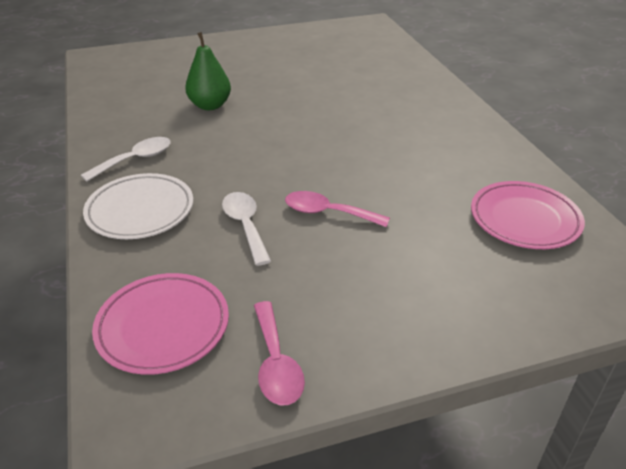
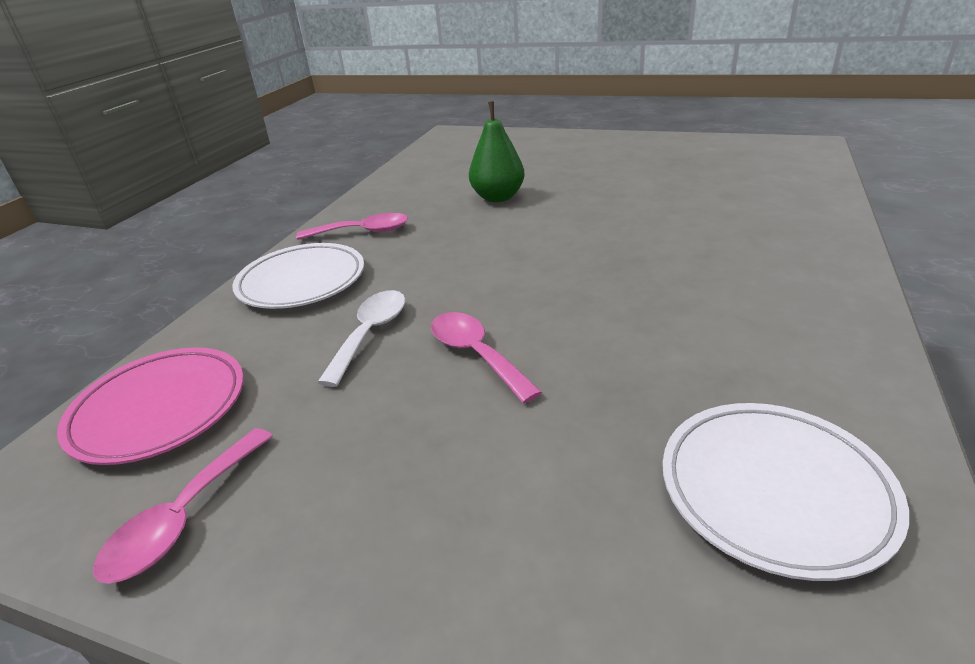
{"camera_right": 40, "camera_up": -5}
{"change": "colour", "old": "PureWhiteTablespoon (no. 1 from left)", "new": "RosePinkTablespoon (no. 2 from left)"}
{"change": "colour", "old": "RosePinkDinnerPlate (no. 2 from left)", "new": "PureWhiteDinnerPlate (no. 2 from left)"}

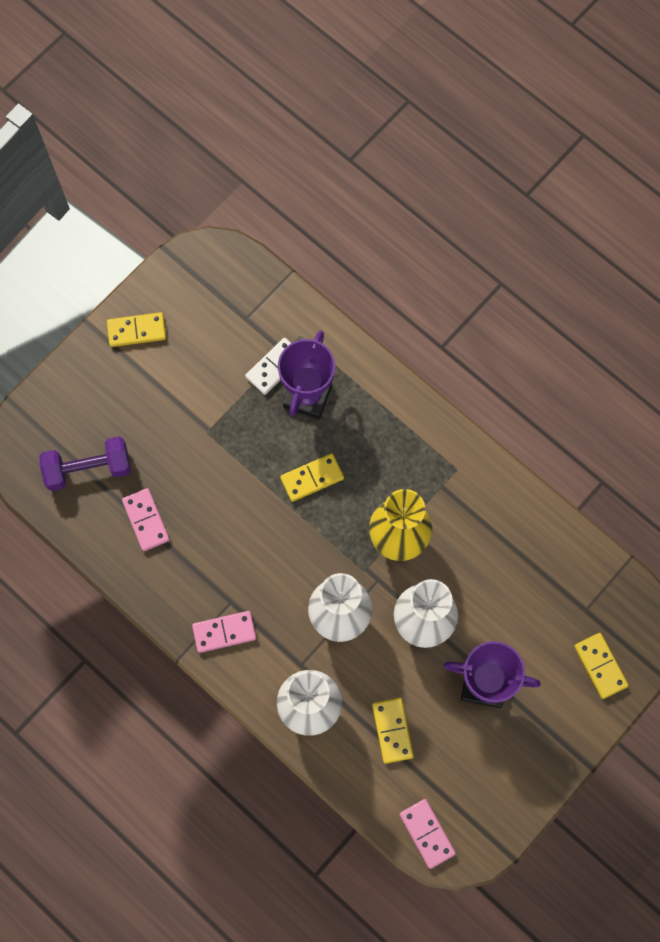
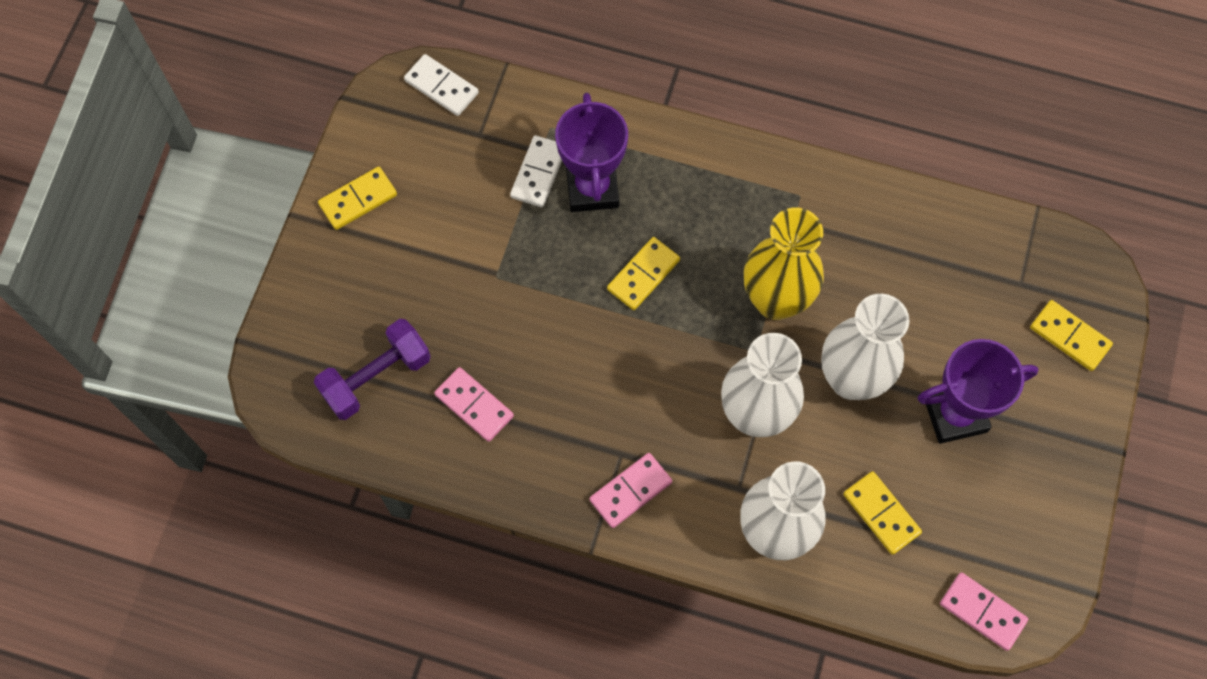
{"camera_right": -25, "camera_up": -5}
{"change": "appeared", "new": "PureWhiteDominoPiece (no. 1 from left)"}

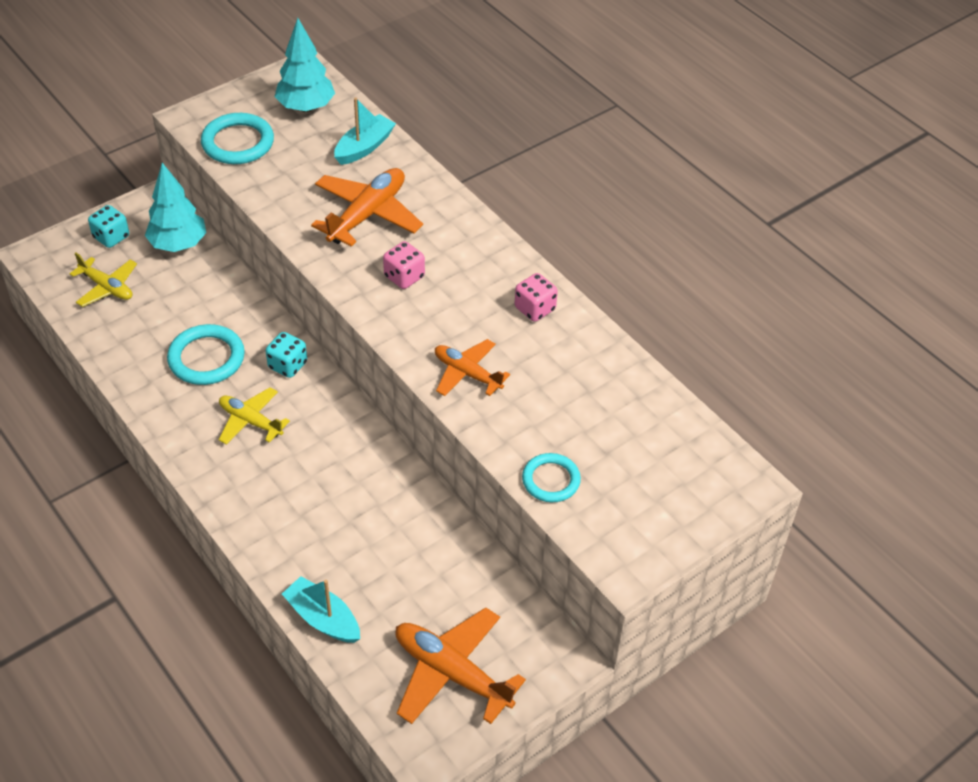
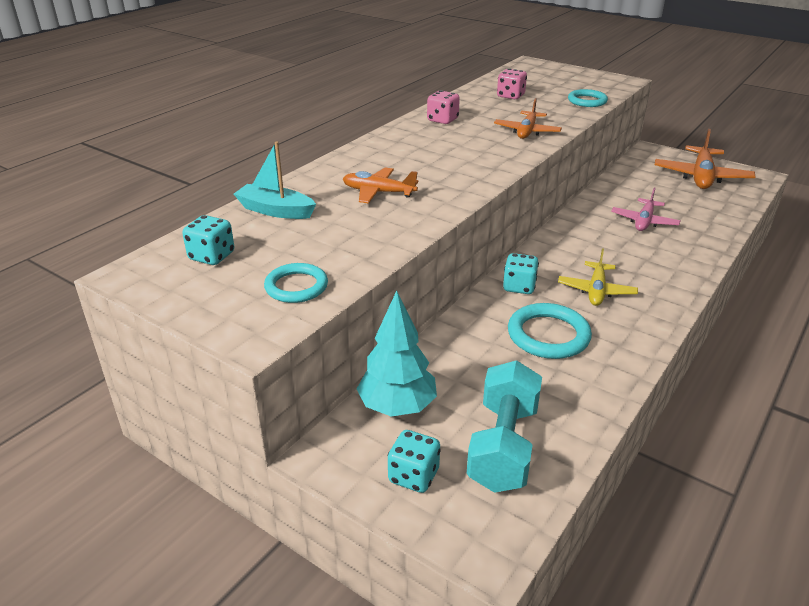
{"camera_right": -105, "camera_up": -15}
{"change": "exchanged", "old": "BrightYellowAeroplane (no. 1 from left)", "new": "AquaFreeWeight"}
{"change": "size", "old": "AquaRing (no. 2 from left in the first image)", "factor": 0.66}
{"change": "exchanged", "old": "AquaToyTree (no. 2 from left)", "new": "AquaDie (no. 1 from left)"}
{"change": "missing", "old": "AquaSailboat (no. 1 from left)"}
{"change": "size", "old": "OrangeColouredAeroplane (no. 1 from left)", "factor": 0.63}
{"change": "relocated", "old": "RosePinkDie (no. 1 from left in the first image)", "new": "RosePinkDie (no. 2 from left)"}
{"change": "appeared", "new": "RosePinkAeroplane"}

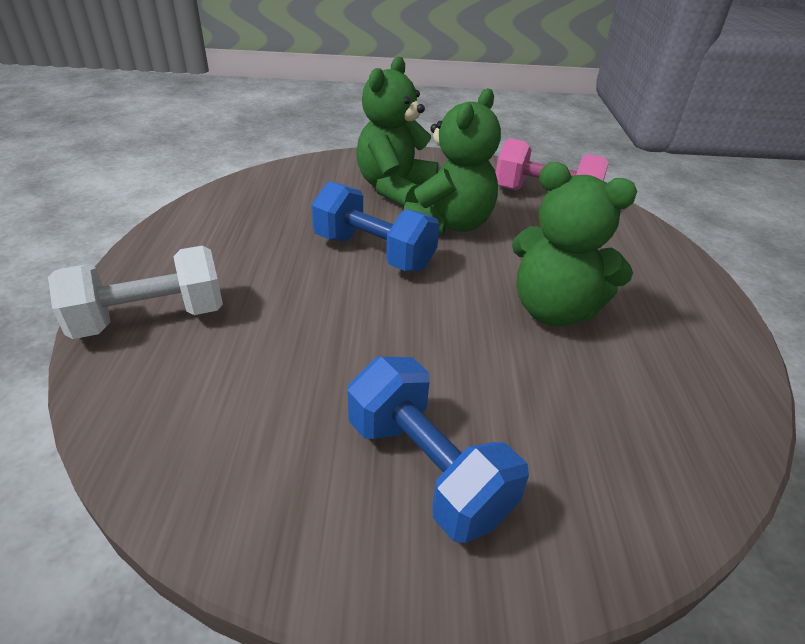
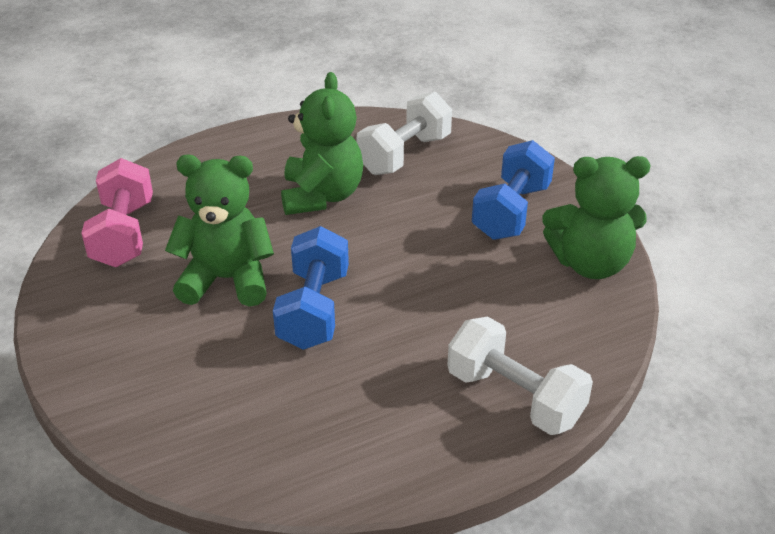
{"camera_right": -115, "camera_up": 0}
{"change": "relocated", "old": "EmeraldTeddy (no. 1 from left in the first image)", "new": "EmeraldTeddy (no. 3 from left)"}
{"change": "appeared", "new": "PureWhiteFreeWeight (no. 1 from left)"}

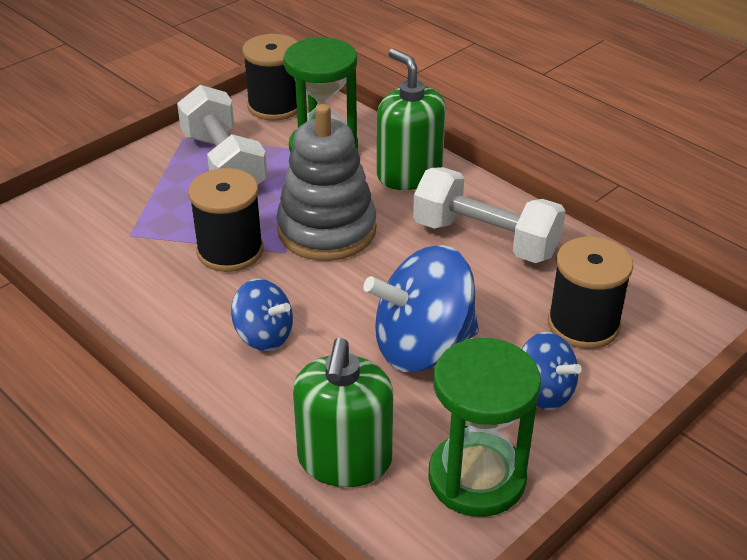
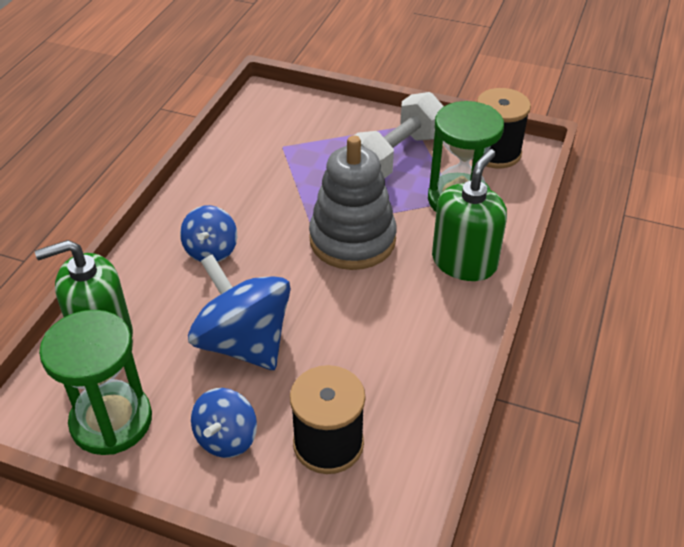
{"camera_right": 65, "camera_up": 5}
{"change": "missing", "old": "BlackBobbin (no. 1 from left)"}
{"change": "missing", "old": "PureWhiteFreeWeight (no. 2 from left)"}

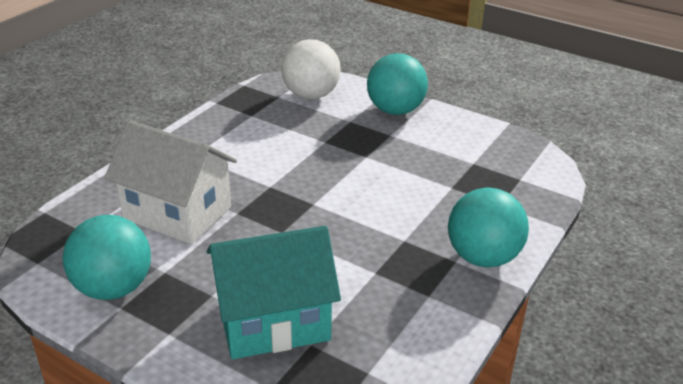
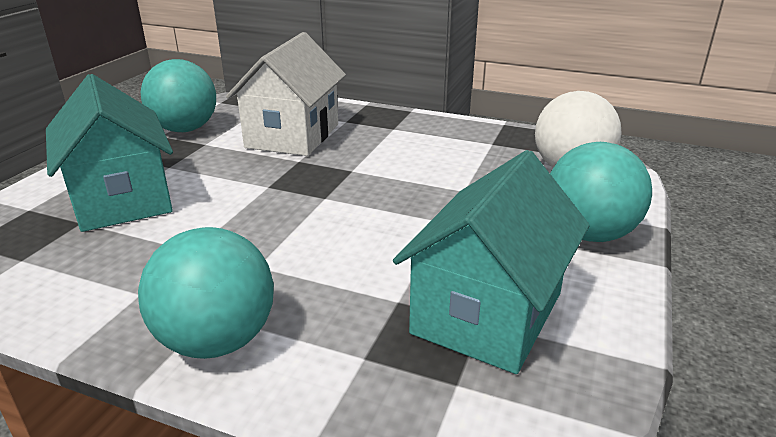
{"camera_right": 80, "camera_up": -5}
{"change": "appeared", "new": "AquaHouse (no. 2 from left)"}

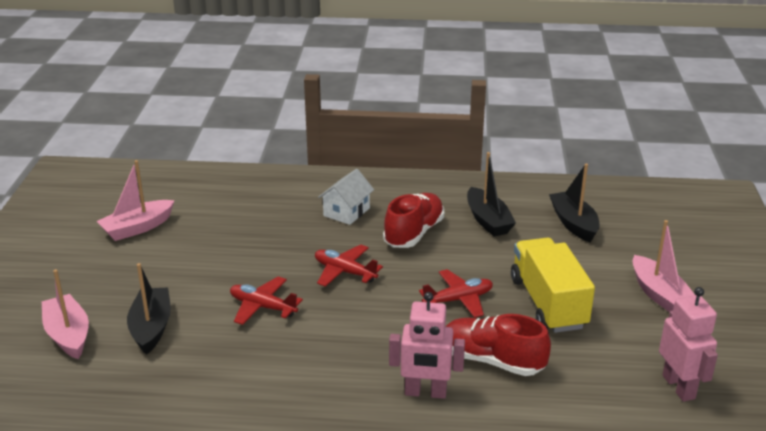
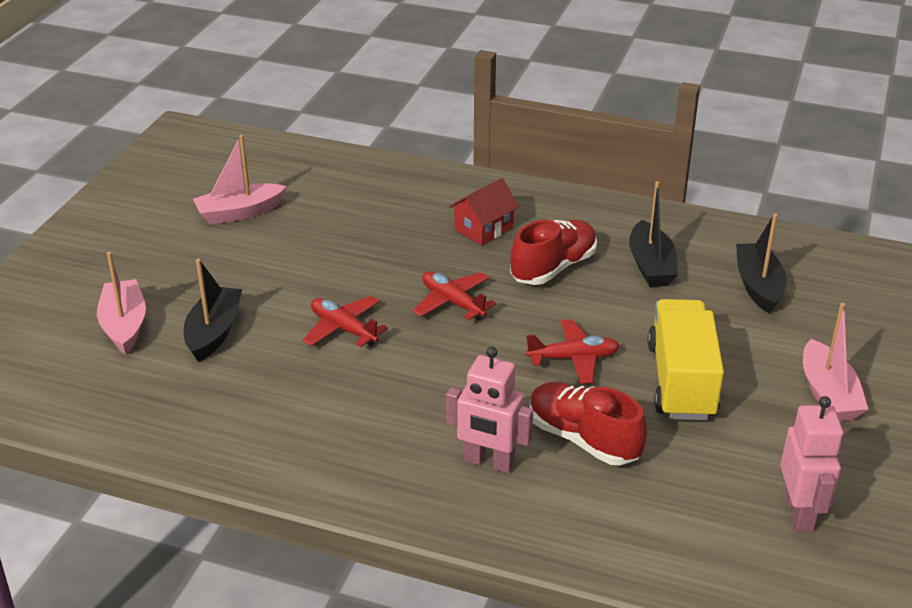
{"camera_right": 15, "camera_up": 5}
{"change": "colour", "old": "PureWhiteHouse", "new": "ScarletHouse"}

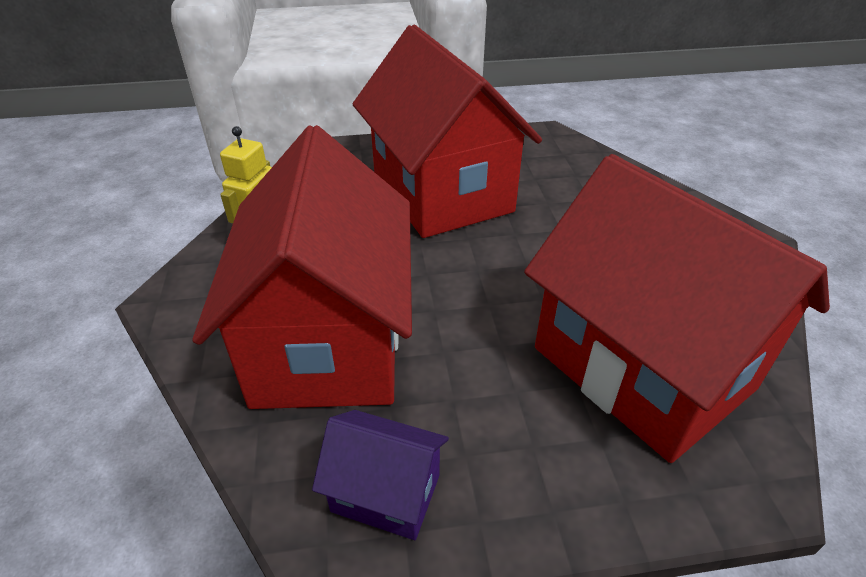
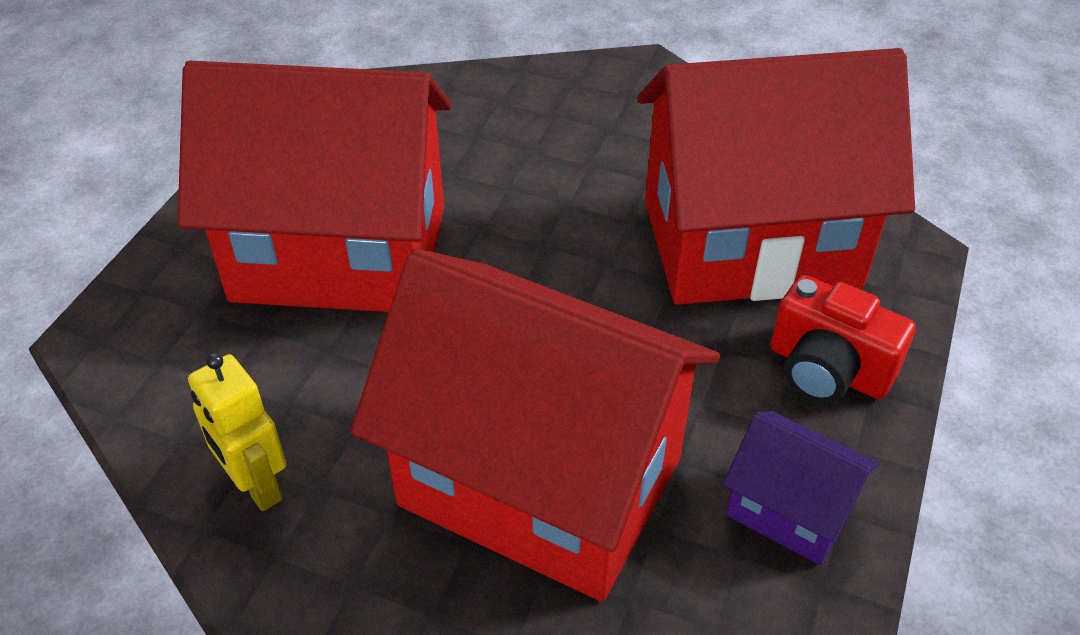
{"camera_right": -60, "camera_up": 5}
{"change": "spun", "old": "RoyalPurpleHouse", "degrees": 75}
{"change": "appeared", "new": "ScarletCamera"}

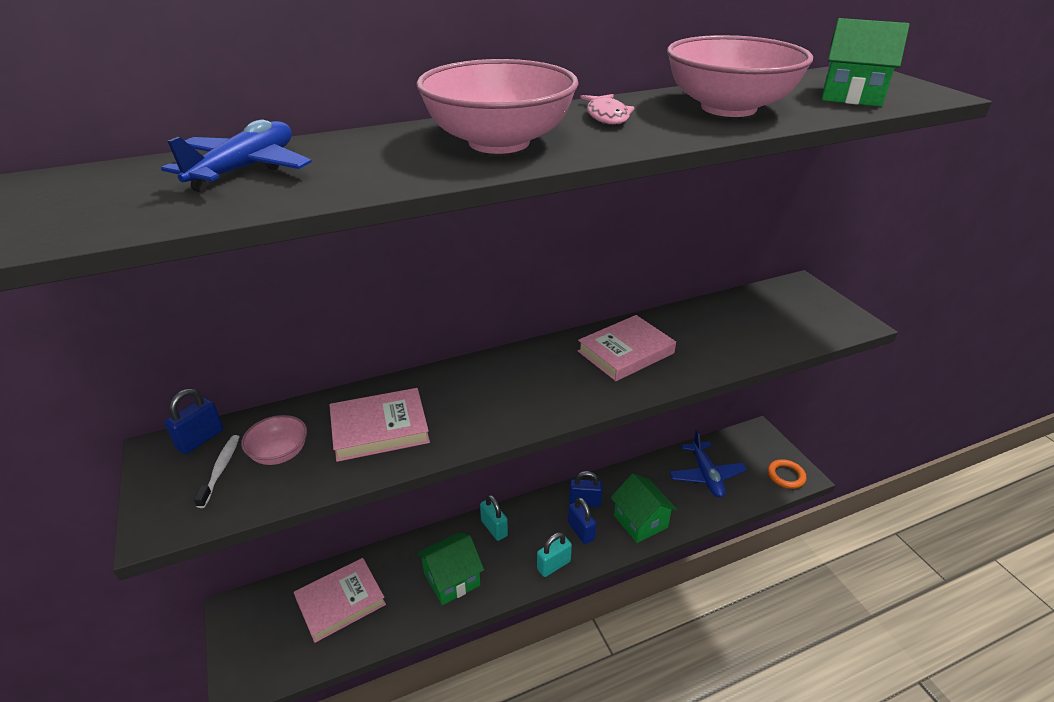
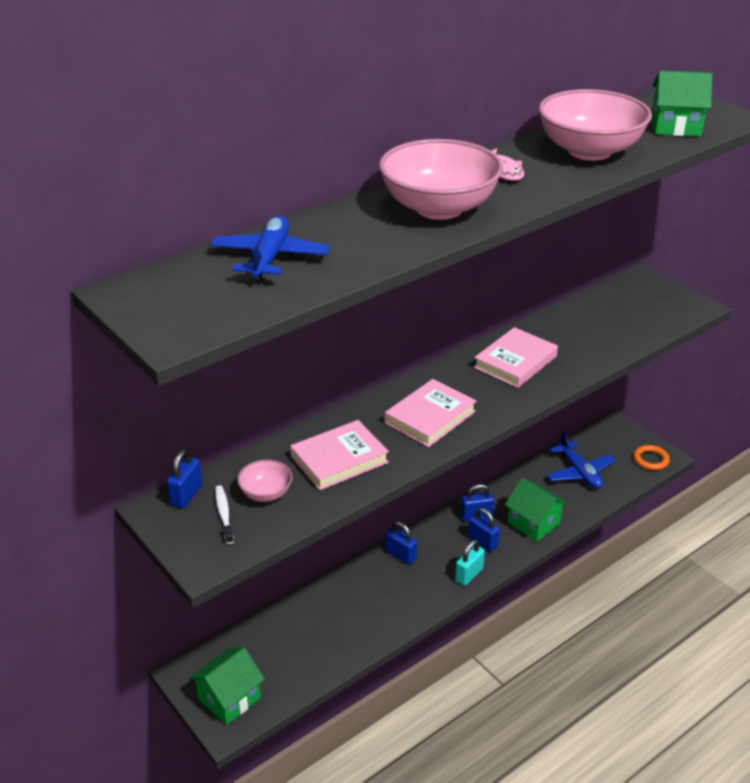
{"camera_right": -15, "camera_up": 0}
{"change": "relocated", "old": "RosePinkBook (no. 1 from left in the first image)", "new": "RosePinkBook (no. 2 from left)"}
{"change": "relocated", "old": "EmeraldHouse (no. 1 from left)"}
{"change": "colour", "old": "AquaLock (no. 1 from left)", "new": "CobaltLock (no. 2 from left)"}

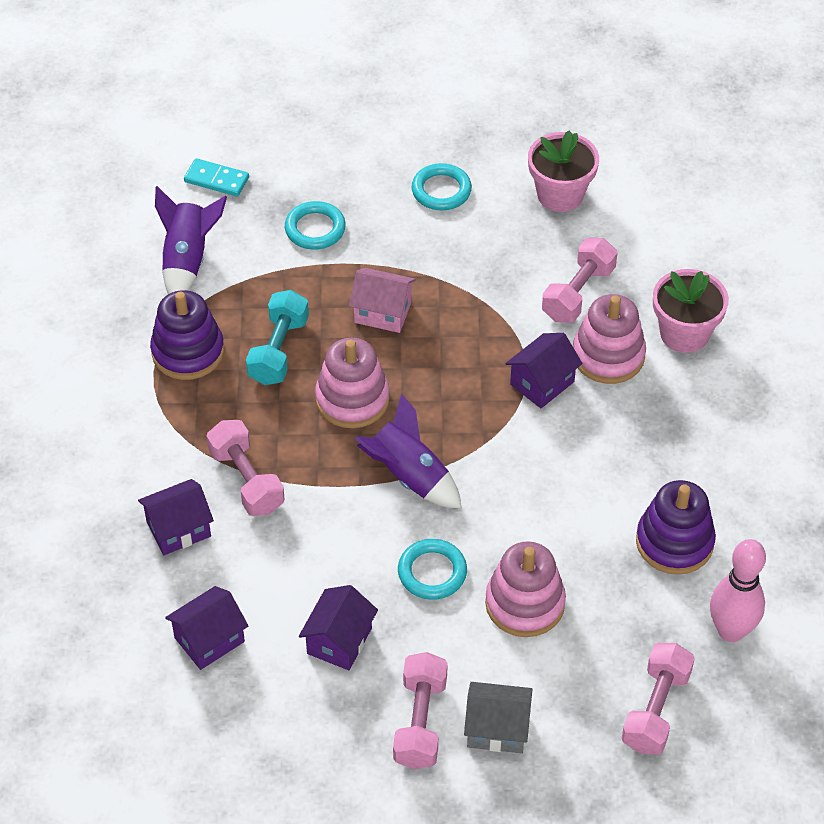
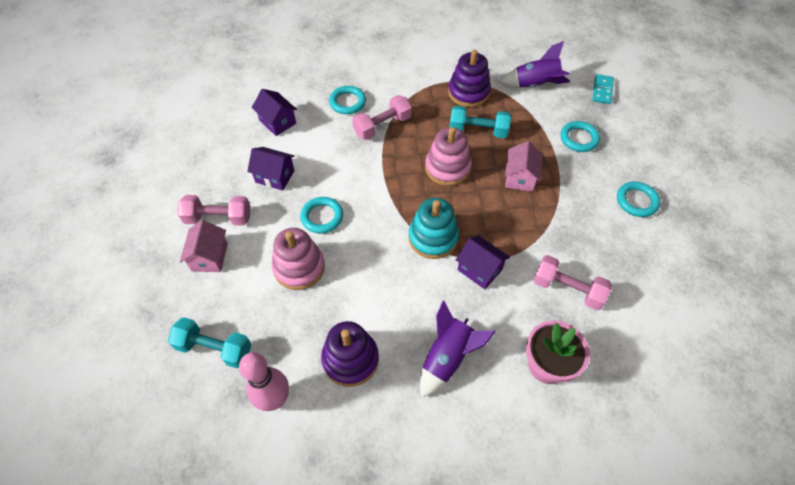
{"camera_right": 85, "camera_up": 5}
{"change": "exchanged", "old": "RoyalPurpleHouse (no. 1 from left)", "new": "AquaRing (no. 2 from left)"}
{"change": "relocated", "old": "RoyalPurpleToyRocket (no. 2 from left in the first image)", "new": "RoyalPurpleToyRocket (no. 1 from left)"}
{"change": "colour", "old": "GreyHouse", "new": "RosePinkHouse (no. 1 from left)"}
{"change": "missing", "old": "RosePinkFlowerPot (no. 1 from left)"}
{"change": "missing", "old": "RosePinkRingStacker (no. 3 from left)"}
{"change": "colour", "old": "RosePinkFreeWeight (no. 4 from left)", "new": "AquaFreeWeight (no. 1 from left)"}
{"change": "appeared", "new": "AquaRingStacker"}

